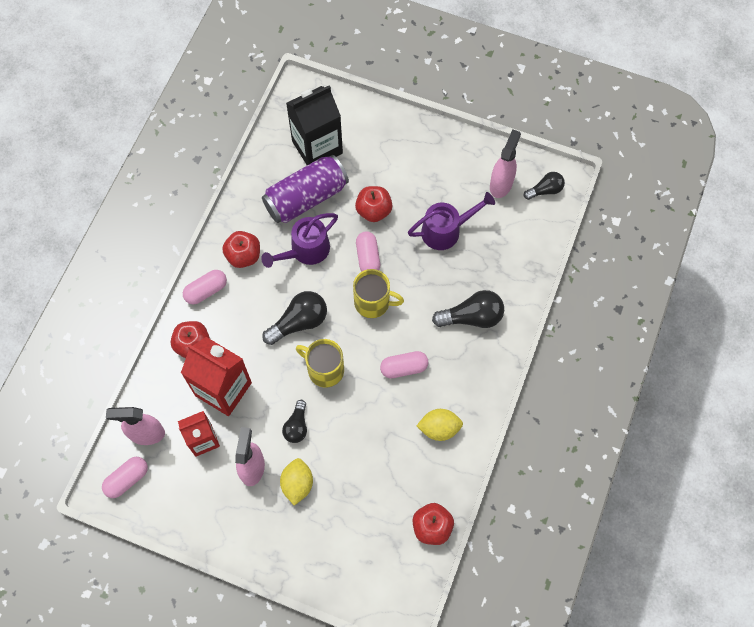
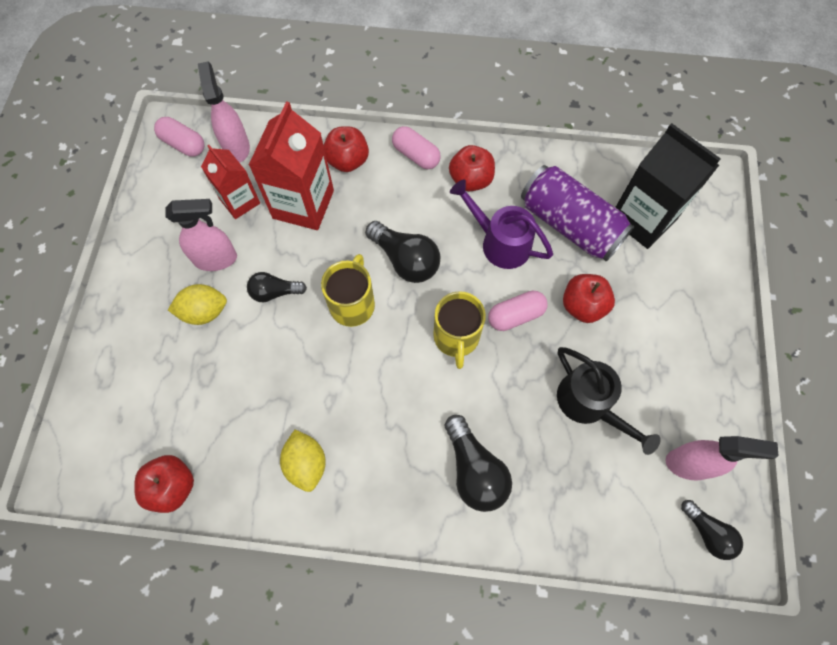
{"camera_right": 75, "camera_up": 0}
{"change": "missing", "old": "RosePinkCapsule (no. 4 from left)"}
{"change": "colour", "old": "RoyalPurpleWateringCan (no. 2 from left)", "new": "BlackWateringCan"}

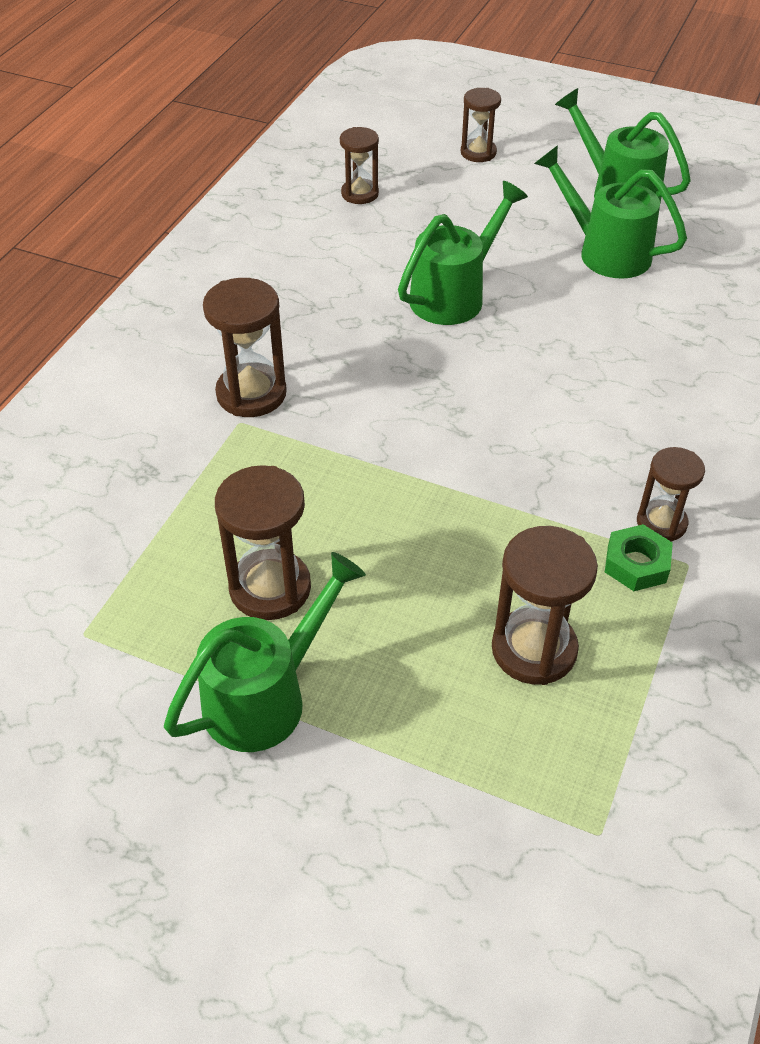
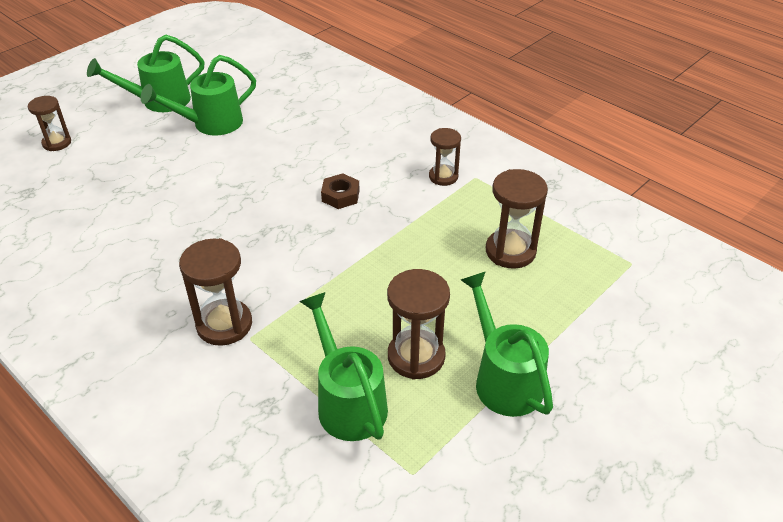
{"camera_right": -70, "camera_up": -5}
{"change": "missing", "old": "RussetSandglass (no. 3 from left)"}
{"change": "relocated", "old": "EmeraldWateringCan (no. 2 from left in the first image)", "new": "EmeraldWateringCan (no. 3 from left)"}
{"change": "missing", "old": "EmeraldHexagonNut"}
{"change": "appeared", "new": "RussetHexagonNut"}

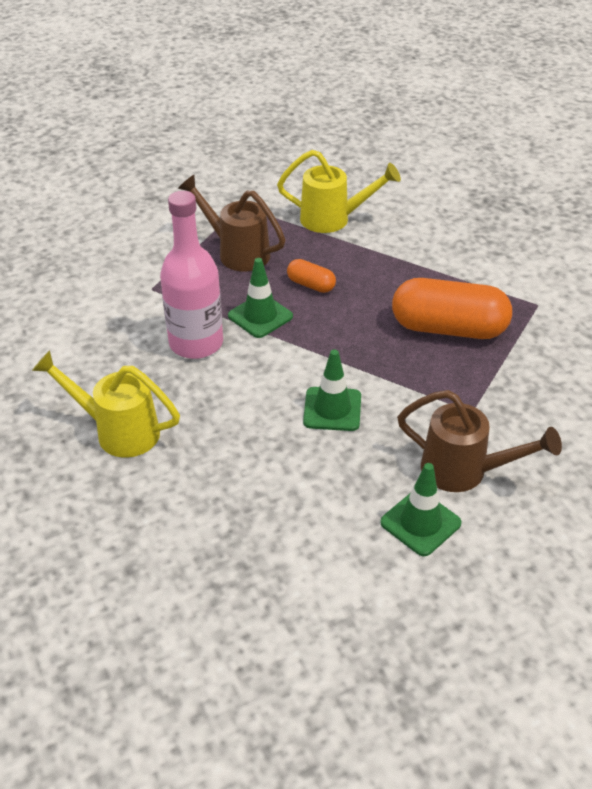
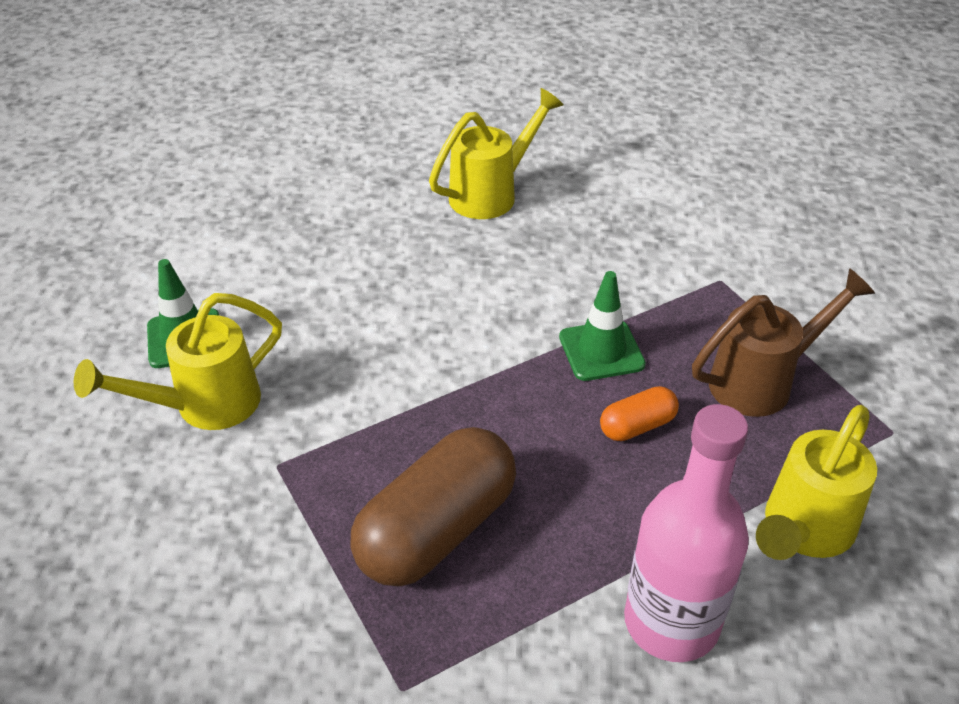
{"camera_right": 120, "camera_up": 0}
{"change": "relocated", "old": "RosePinkFlask"}
{"change": "missing", "old": "EmeraldSafetyCone (no. 2 from left)"}
{"change": "colour", "old": "OrangeColouredCapsule (no. 2 from left)", "new": "RussetCapsule"}
{"change": "colour", "old": "RussetWateringCan (no. 2 from left)", "new": "BrightYellowWateringCan (no. 1 from left)"}

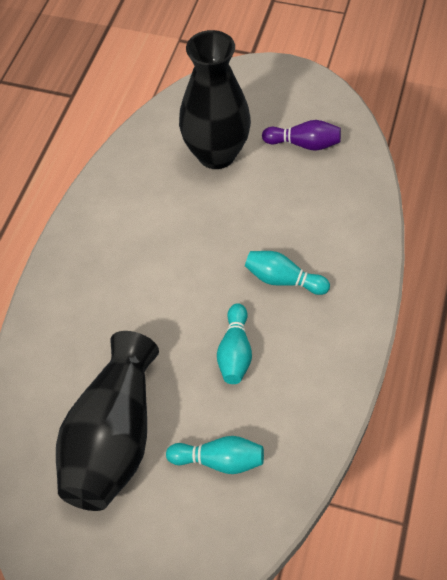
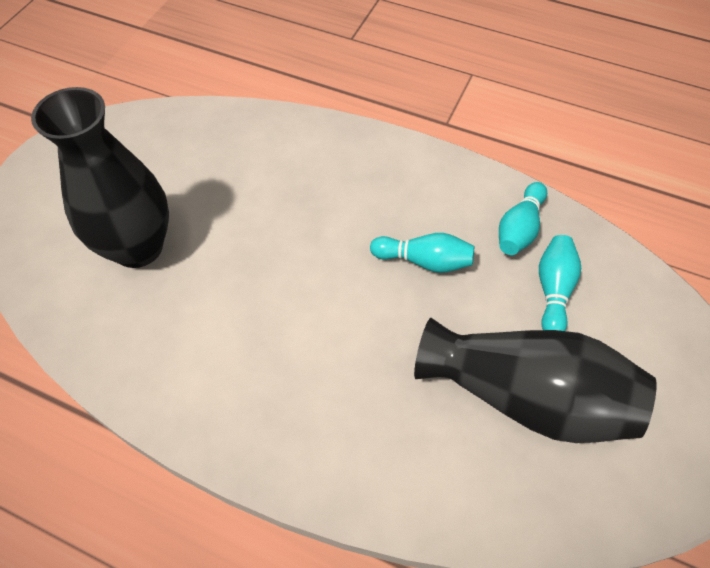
{"camera_right": -85, "camera_up": 0}
{"change": "relocated", "old": "AquaTenpin (no. 3 from left in the first image)", "new": "AquaTenpin (no. 2 from left)"}
{"change": "missing", "old": "RoyalPurpleTenpin"}

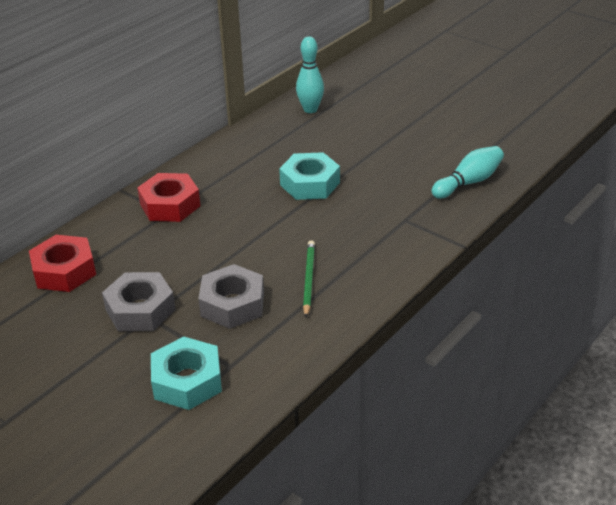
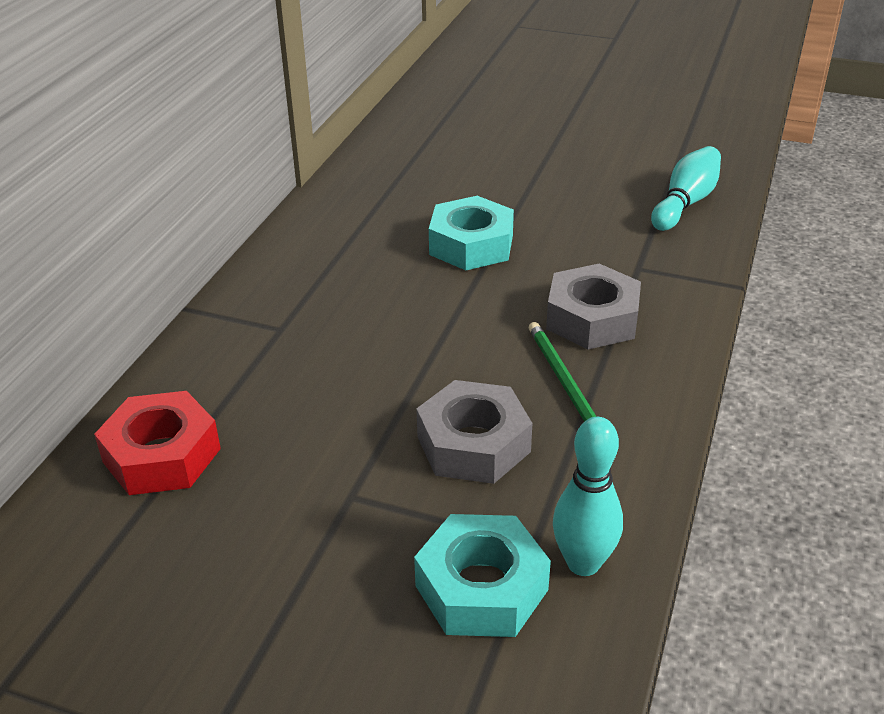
{"camera_right": -20, "camera_up": 0}
{"change": "relocated", "old": "GreyHexagonNut (no. 1 from left in the first image)", "new": "GreyHexagonNut (no. 2 from left)"}
{"change": "missing", "old": "ScarletHexagonNut (no. 2 from left)"}
{"change": "relocated", "old": "AquaTenpin (no. 1 from left)"}

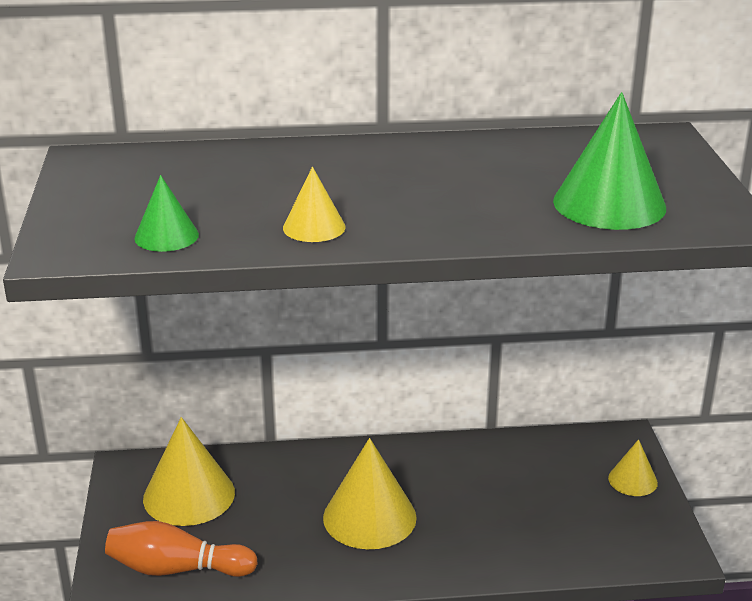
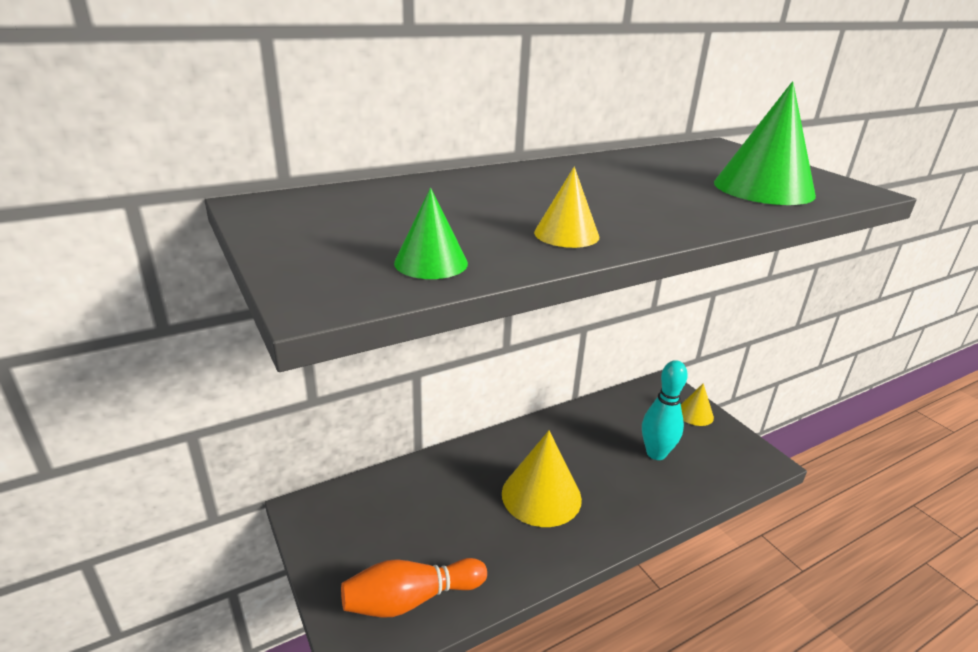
{"camera_right": -25, "camera_up": 0}
{"change": "missing", "old": "BrightYellowConeShape (no. 1 from left)"}
{"change": "appeared", "new": "AquaTenpin"}

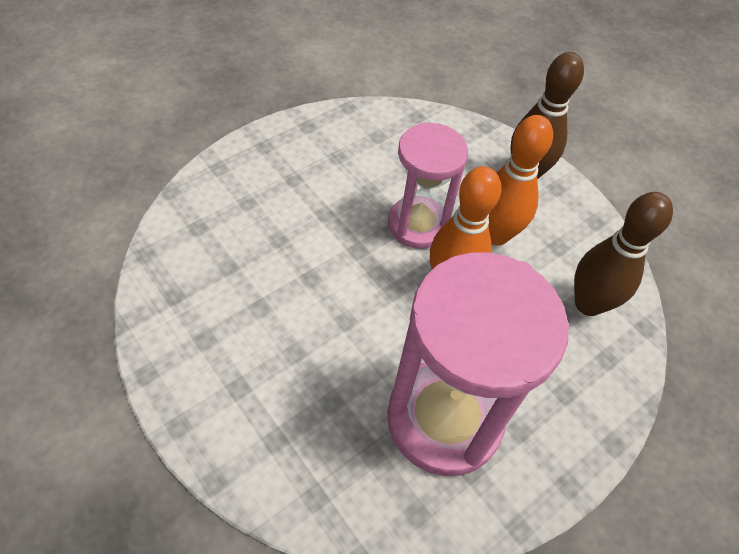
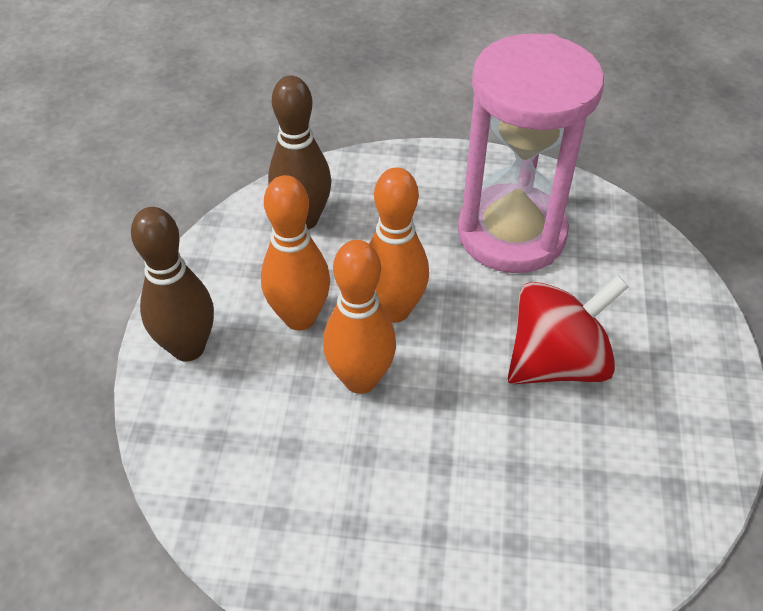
{"camera_right": -130, "camera_up": -5}
{"change": "exchanged", "old": "RosePinkSandglass (no. 1 from left)", "new": "OrangeColouredTenpin (no. 2 from left)"}
{"change": "appeared", "new": "ScarletSpinningTop"}

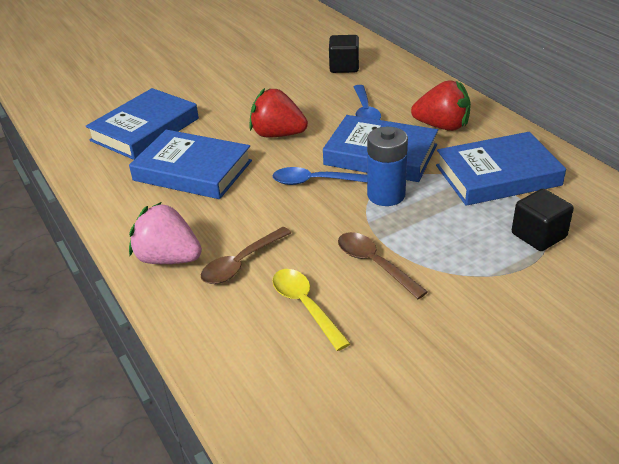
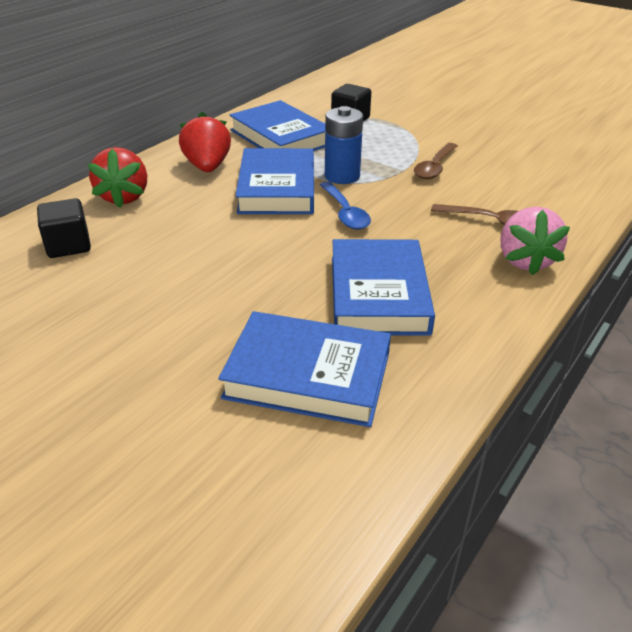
{"camera_right": -115, "camera_up": 0}
{"change": "relocated", "old": "ScarletToyStrawberry (no. 1 from left)"}
{"change": "missing", "old": "BrightYellowTablespoon"}
{"change": "missing", "old": "CobaltTablespoon (no. 2 from left)"}

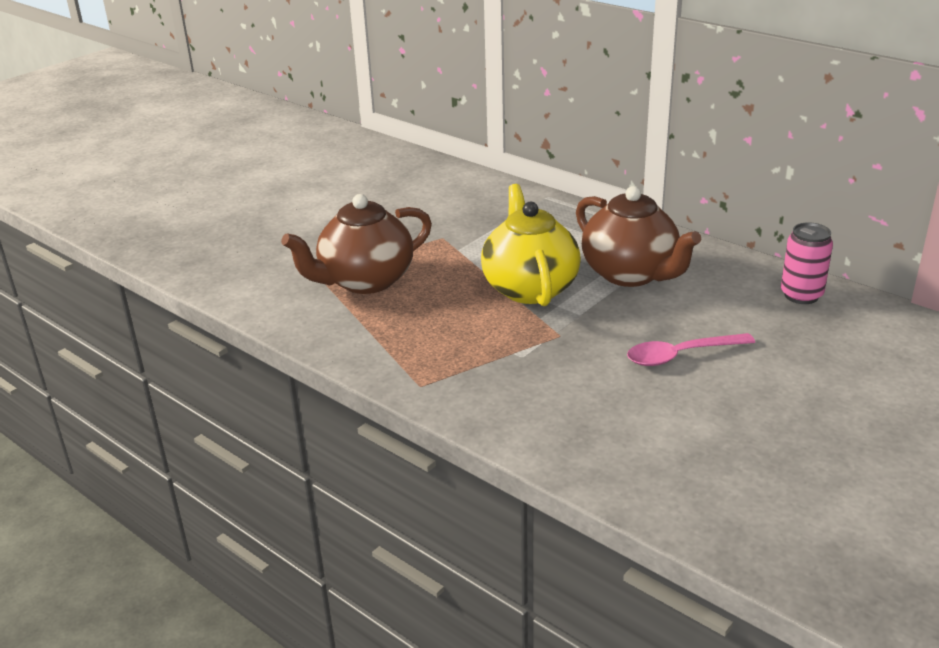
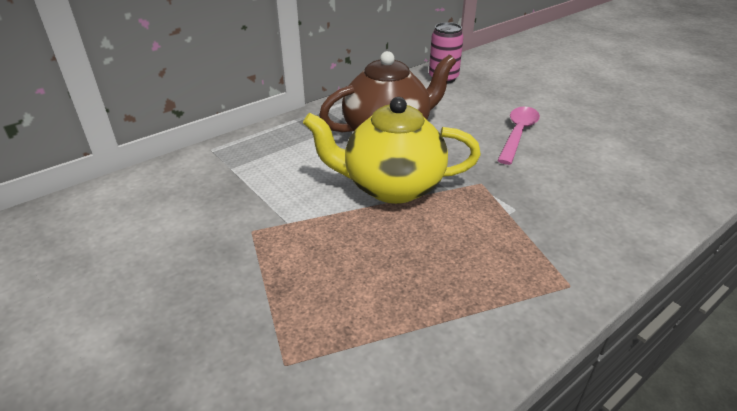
{"camera_right": -80, "camera_up": 5}
{"change": "missing", "old": "RussetTeaPot (no. 1 from left)"}
{"change": "spun", "old": "RosePinkTablespoon", "degrees": -150}

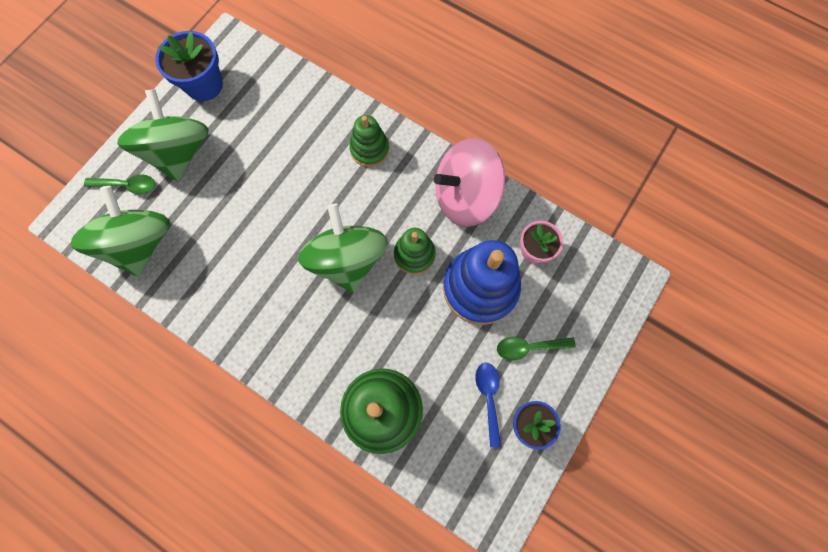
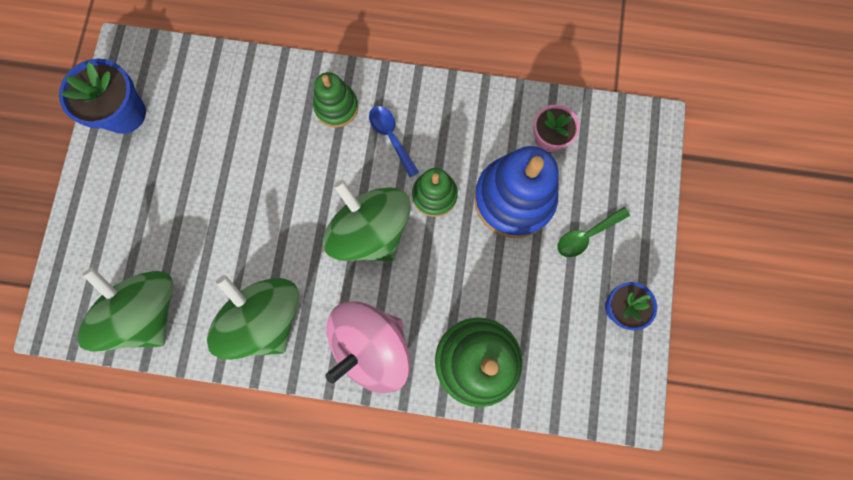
{"camera_right": -25, "camera_up": 5}
{"change": "missing", "old": "EmeraldTablespoon (no. 1 from left)"}
{"change": "relocated", "old": "EmeraldSpinningTop (no. 2 from left)"}
{"change": "relocated", "old": "RosePinkSpinningTop"}
{"change": "relocated", "old": "CobaltTablespoon"}

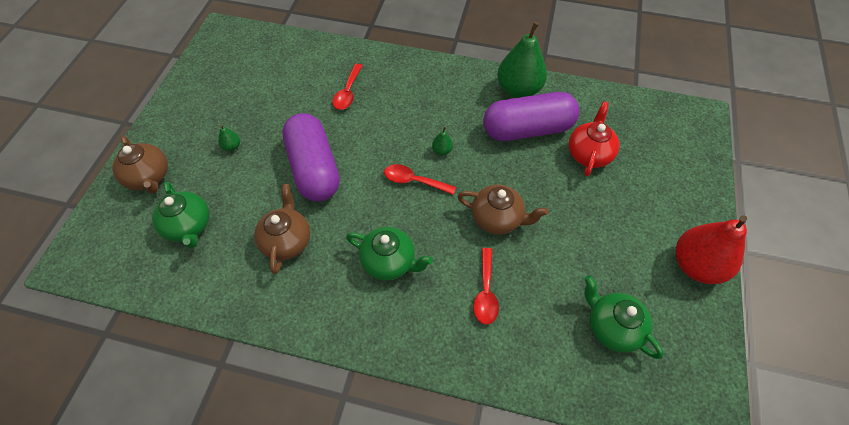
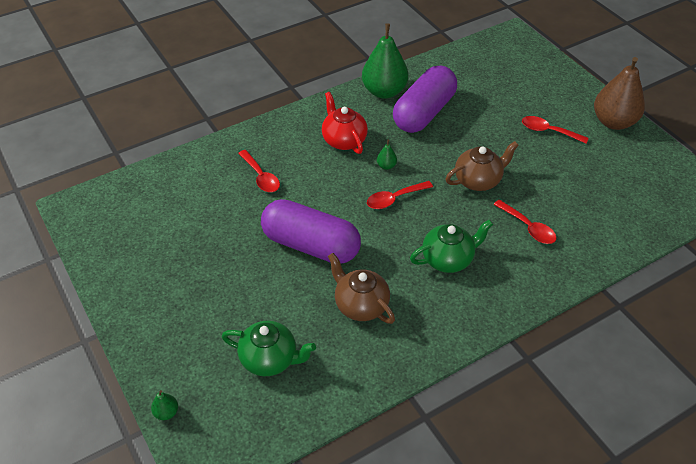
{"camera_right": -45, "camera_up": -10}
{"change": "missing", "old": "RussetTeaPot (no. 1 from left)"}
{"change": "relocated", "old": "EmeraldPearFruit (no. 1 from left)"}
{"change": "relocated", "old": "ScarletTeaPot"}
{"change": "missing", "old": "EmeraldTeaPot (no. 3 from left)"}
{"change": "colour", "old": "ScarletPearFruit", "new": "RussetPearFruit"}
{"change": "appeared", "new": "ScarletTablespoon (no. 4 from left)"}

